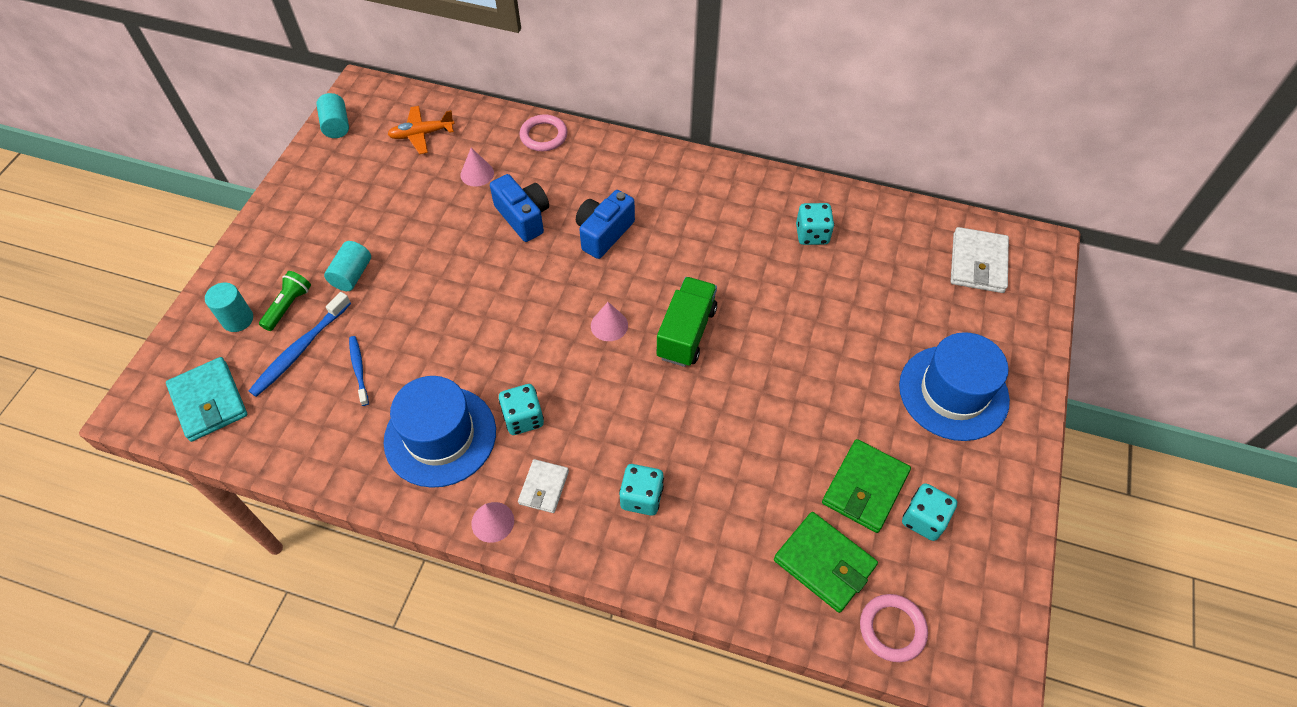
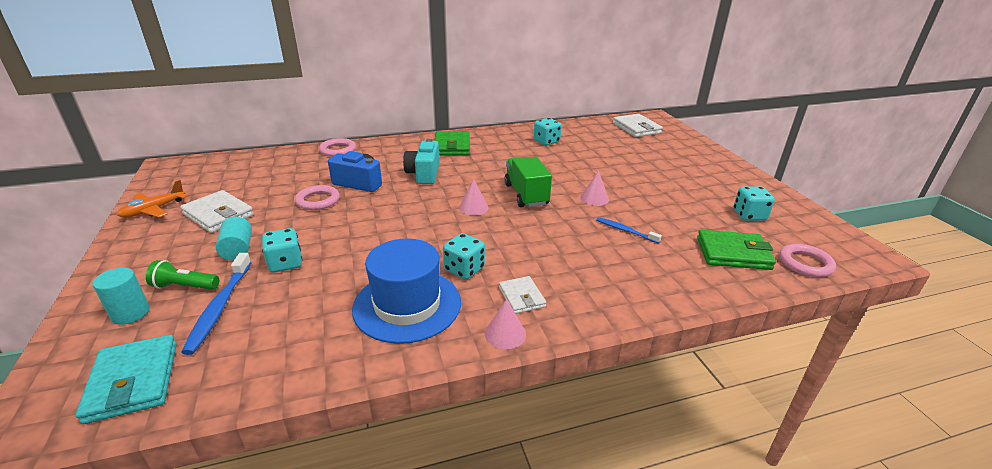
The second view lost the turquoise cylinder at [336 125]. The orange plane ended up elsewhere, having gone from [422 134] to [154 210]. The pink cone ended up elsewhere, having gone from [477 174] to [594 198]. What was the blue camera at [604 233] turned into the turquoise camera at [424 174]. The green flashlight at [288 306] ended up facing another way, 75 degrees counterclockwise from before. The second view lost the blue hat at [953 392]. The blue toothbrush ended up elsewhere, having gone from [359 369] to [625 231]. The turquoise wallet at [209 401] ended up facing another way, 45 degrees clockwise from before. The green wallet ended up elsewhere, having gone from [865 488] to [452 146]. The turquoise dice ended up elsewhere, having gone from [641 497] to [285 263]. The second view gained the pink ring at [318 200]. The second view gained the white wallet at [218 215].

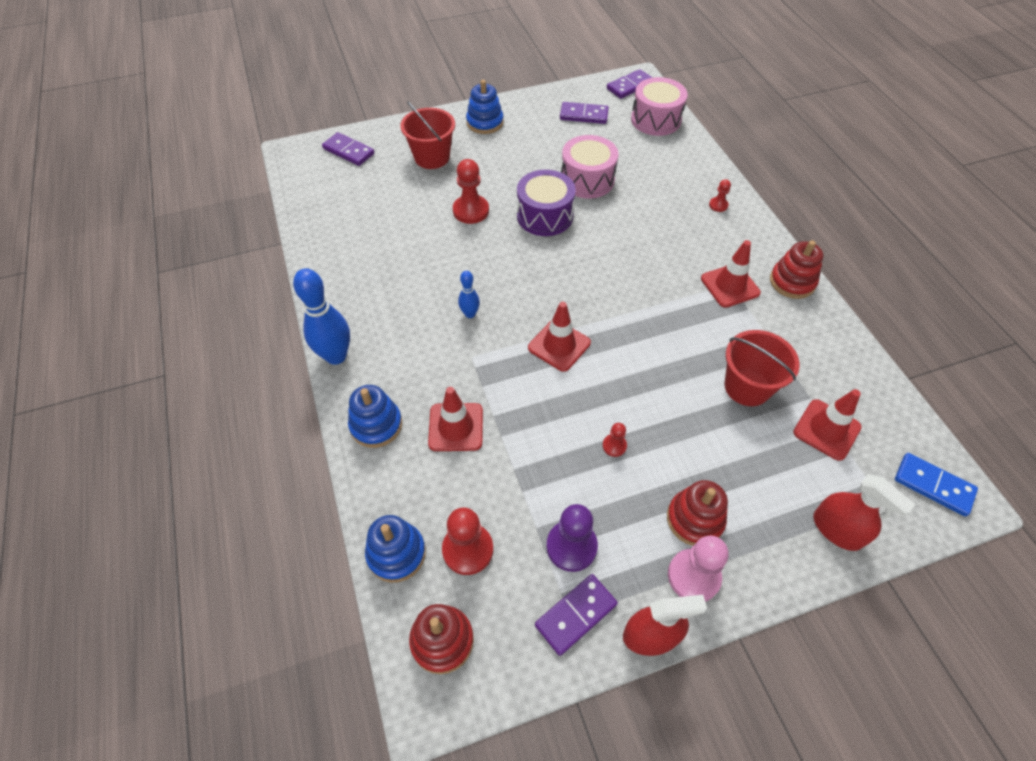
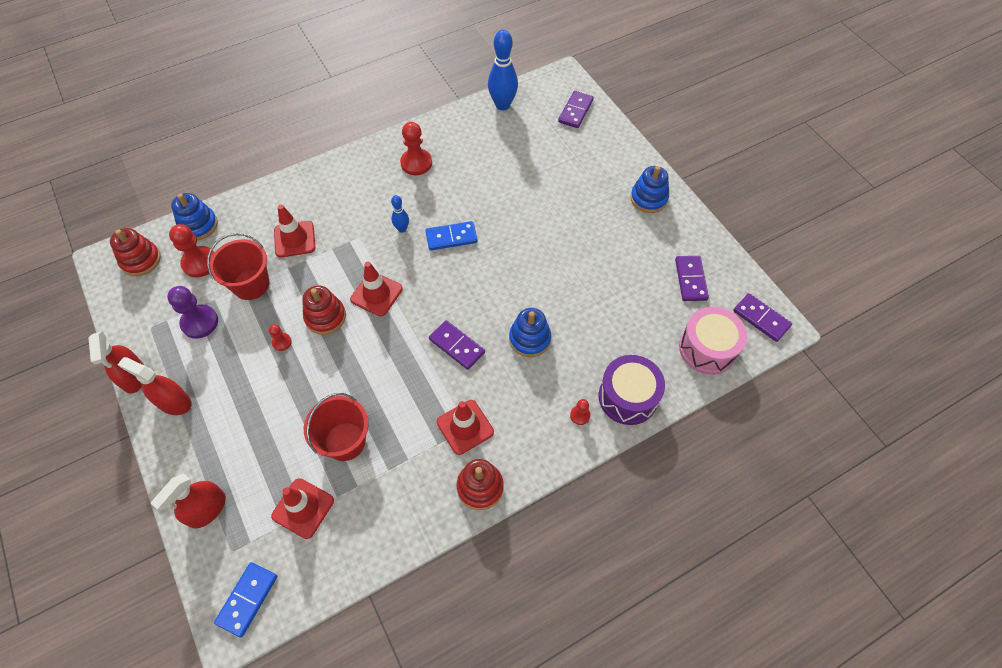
The red bucket ended up elsewhere, having gone from [432 157] to [251 284]. The second view lost the pink drum at [587 180]. The red pawn ended up elsewhere, having gone from [471 211] to [416 163]. The purple drum ended up elsewhere, having gone from [545 216] to [628 397]. The blue bowling pin ended up elsewhere, having gone from [336 356] to [502 105]. The blue stacking toy ended up elsewhere, having gone from [376 425] to [529 339]. The red stacking toy ended up elsewhere, having gone from [695 519] to [325 317]. Where the pink pawn stood at [693 576], the red spray bottle came to stand at [174 402]. The purple domino ended up elsewhere, having gone from [575 614] to [457 346]. The second view gained the blue domino at [451 237].

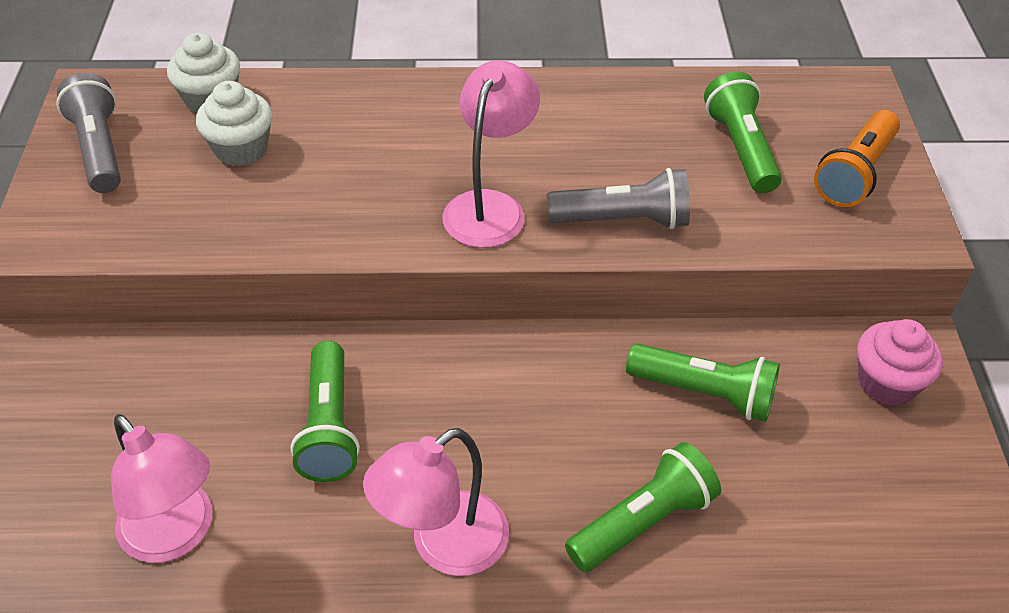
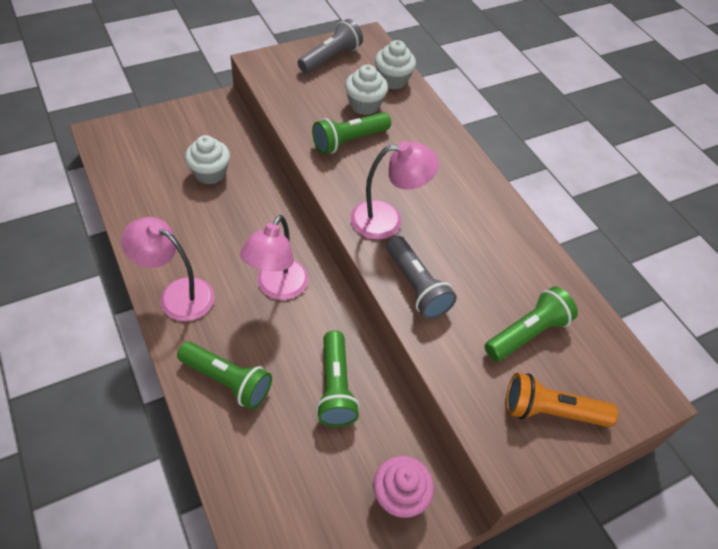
The green flashlight ended up elsewhere, having gone from [329 427] to [349 141]. The pink lamp ended up elsewhere, having gone from [176 535] to [277 288]. The second view gained the white cupcake at [210 173].

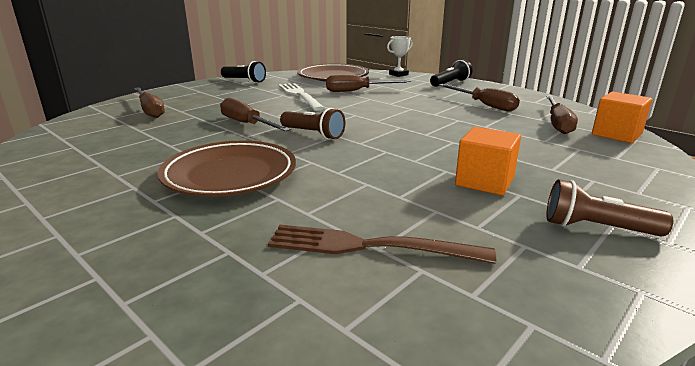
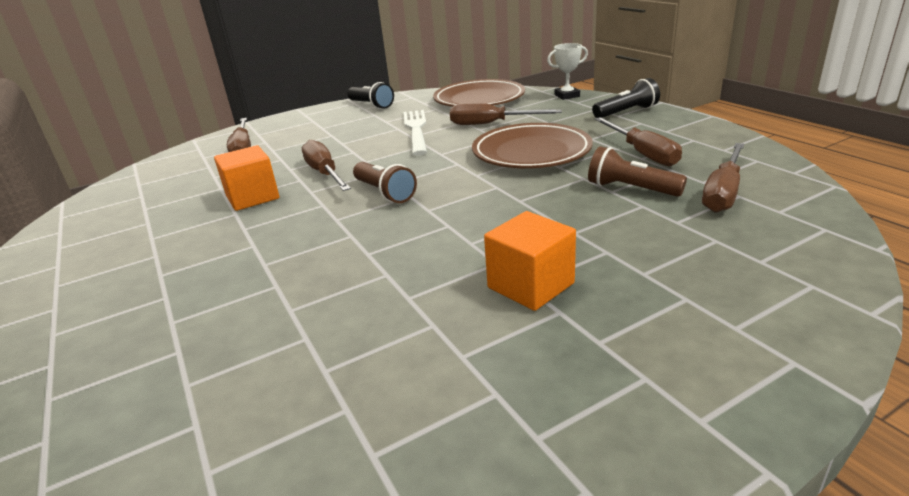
The orange cube ended up elsewhere, having gone from [616 134] to [252 197]. The brown plate ended up elsewhere, having gone from [230 175] to [531 153]. The brown flashlight ended up elsewhere, having gone from [596 228] to [631 189]. The second view lost the brown fork at [369 246].

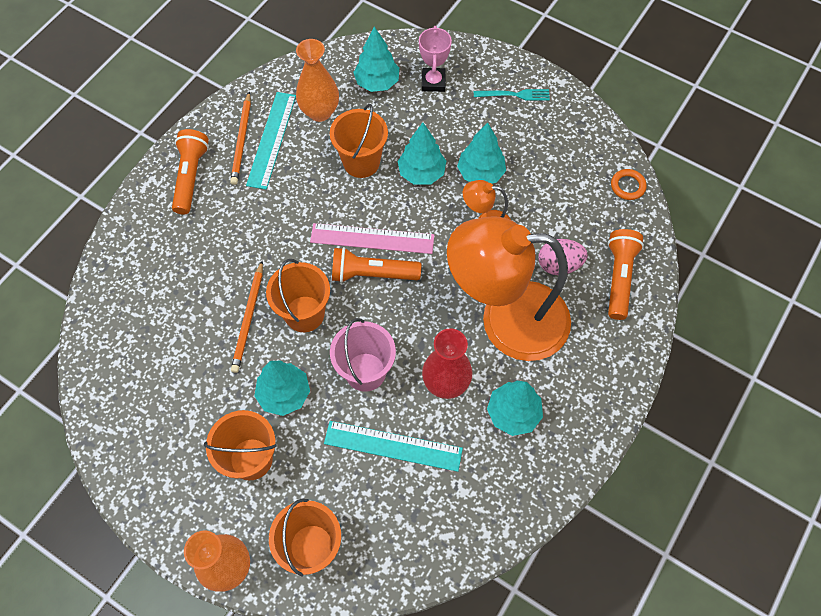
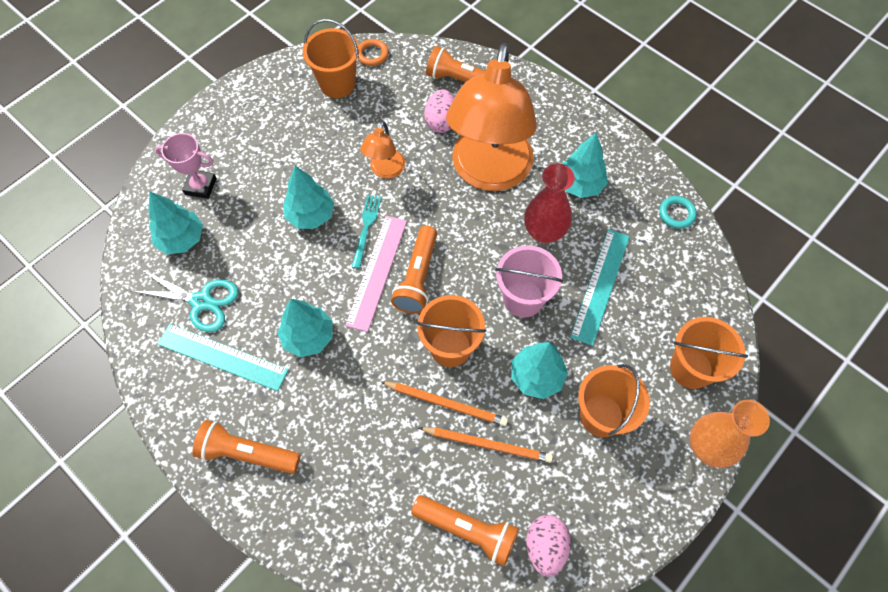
Where the orange vase stood at [320 112], the turquoise scissors came to stand at [201 301]. The turquoise fork ended up elsewhere, having gone from [514 95] to [366 228]. The orange pencil ended up elsewhere, having gone from [242 140] to [487 444]. The orange bucket ended up elsewhere, having gone from [361 162] to [337 84]. The turquoise tree ended up elsewhere, having gone from [480 173] to [308 337]. The second view gained the turquoise ring at [676 214]. The second view gained the orange flashlight at [467 530]. The second view gained the pink egg at [545 546].

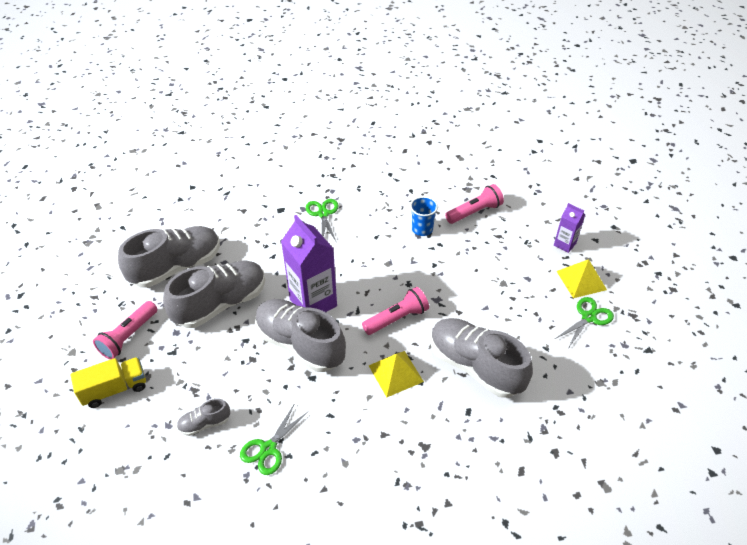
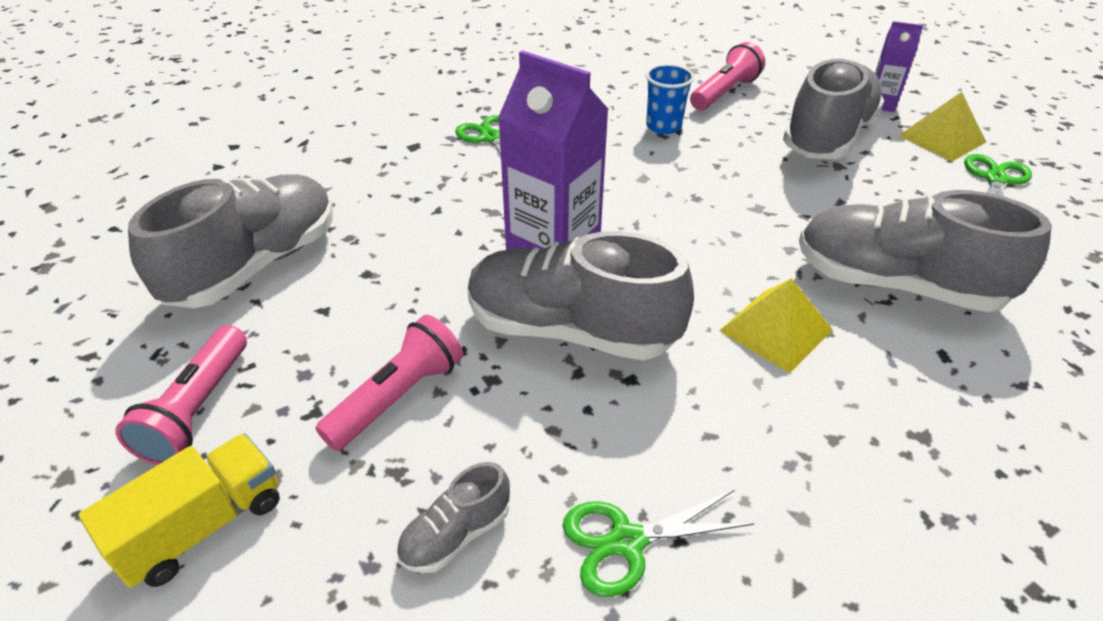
The grey shoe ended up elsewhere, having gone from [221 304] to [827 137]. The pink flashlight ended up elsewhere, having gone from [397 318] to [398 397]. The green scissors at [268 448] ended up facing another way, 60 degrees clockwise from before.

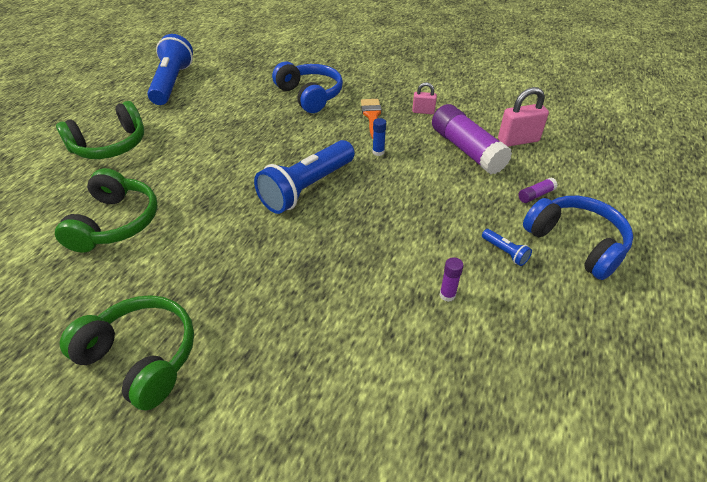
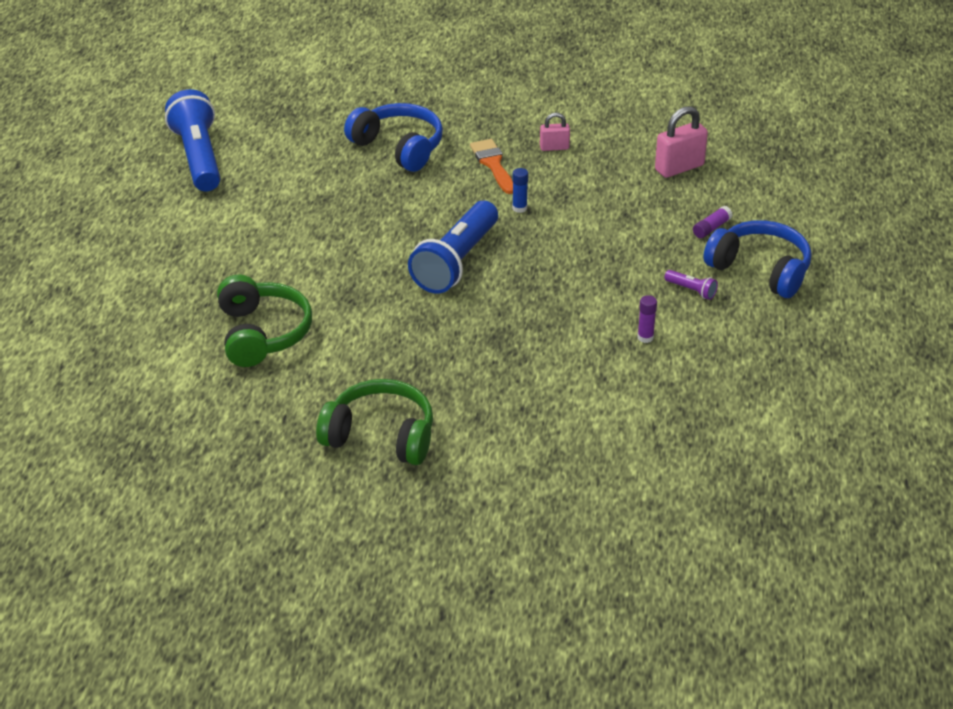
The second view lost the green headphones at [110 145]. The second view lost the purple glue stick at [466 150]. What was the blue flashlight at [505 252] turned into the purple flashlight at [691 290].

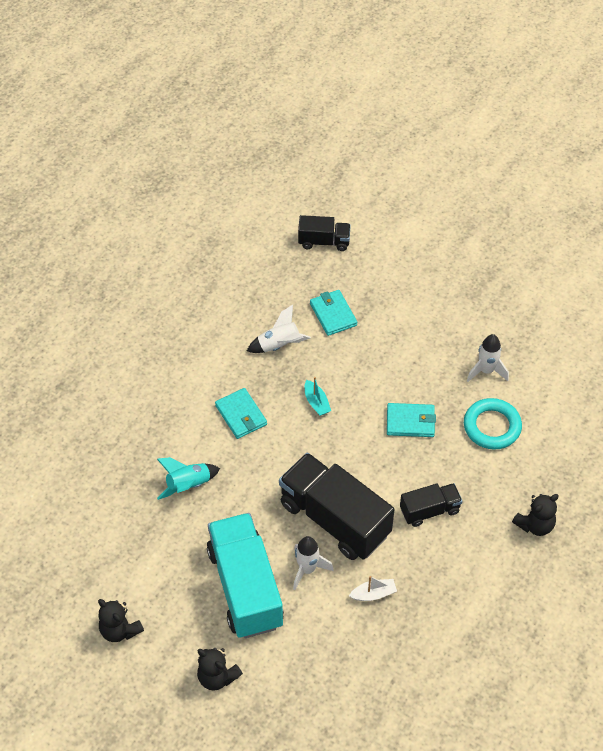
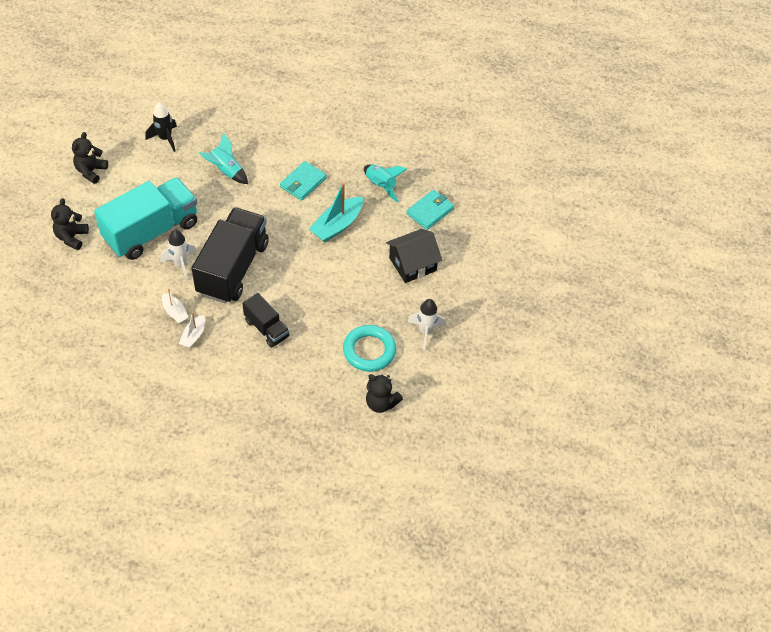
The second view lost the black truck at [324 242]. What was the white rocket at [279 345] turned into the turquoise rocket at [381 186]. The size of the turquoise boat at [316 402] changed by a factor of 1.77. The second view lost the turquoise wallet at [410 422]. The black teddy bear ended up elsewhere, having gone from [535 525] to [381 403]. The second view gained the black rocket at [165 138]. The second view gained the black house at [412 264]. The second view gained the white boat at [193 335].

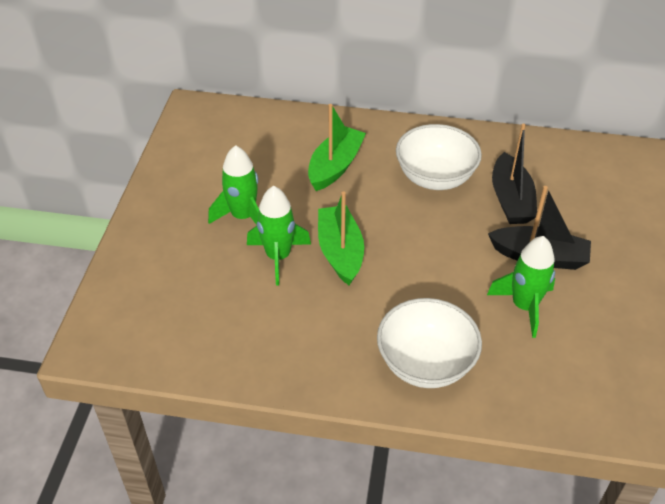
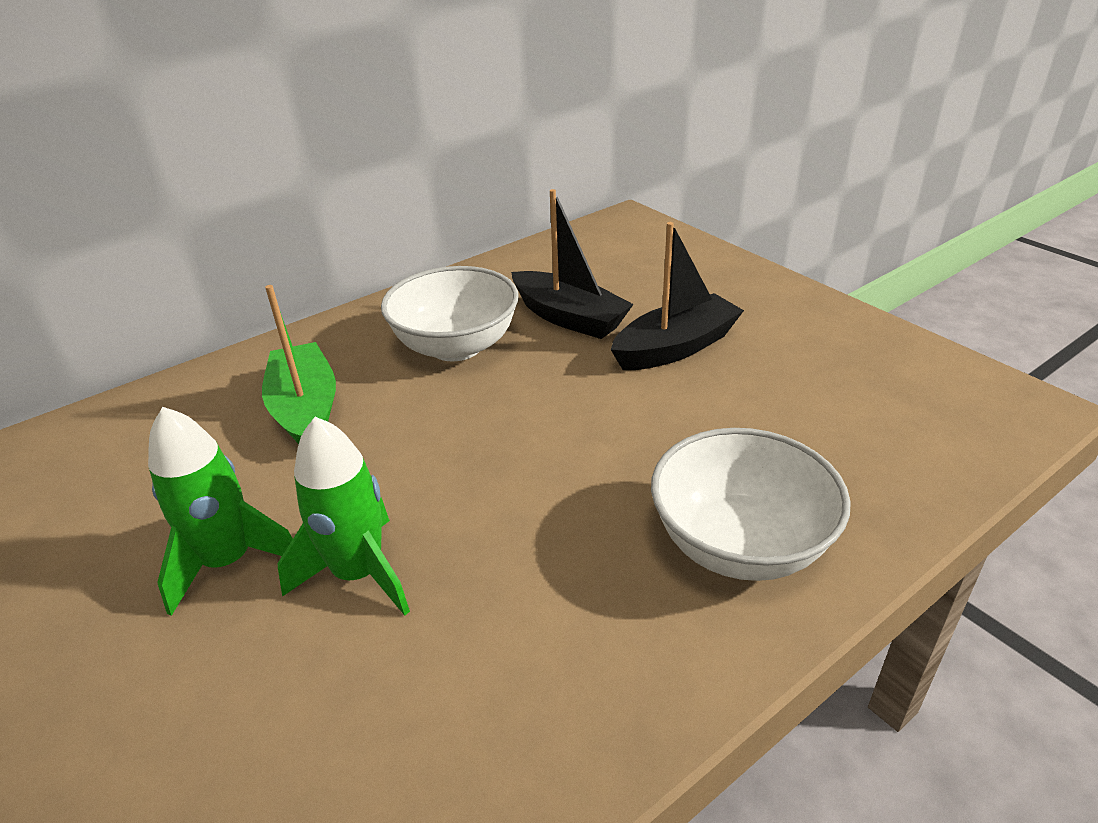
The second view lost the green boat at [340 252]. The second view lost the green rocket at [524 306].

